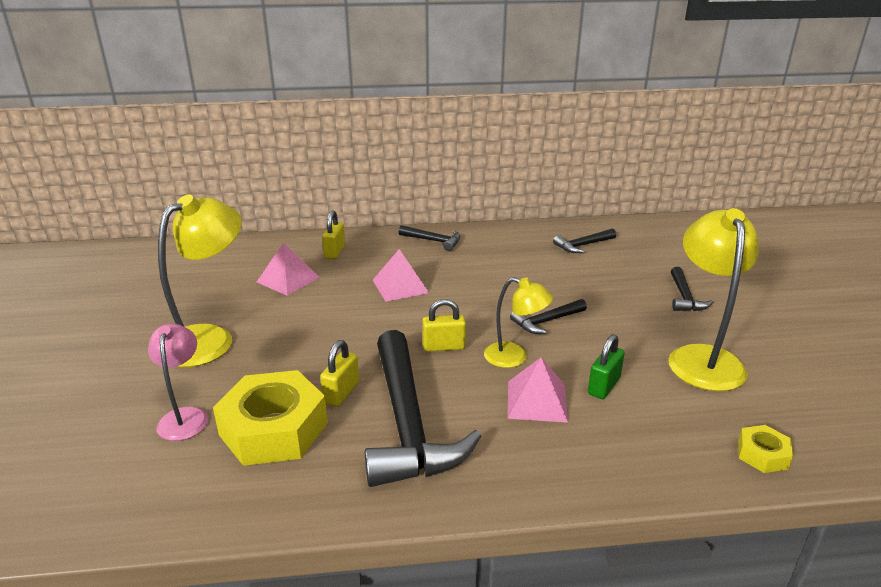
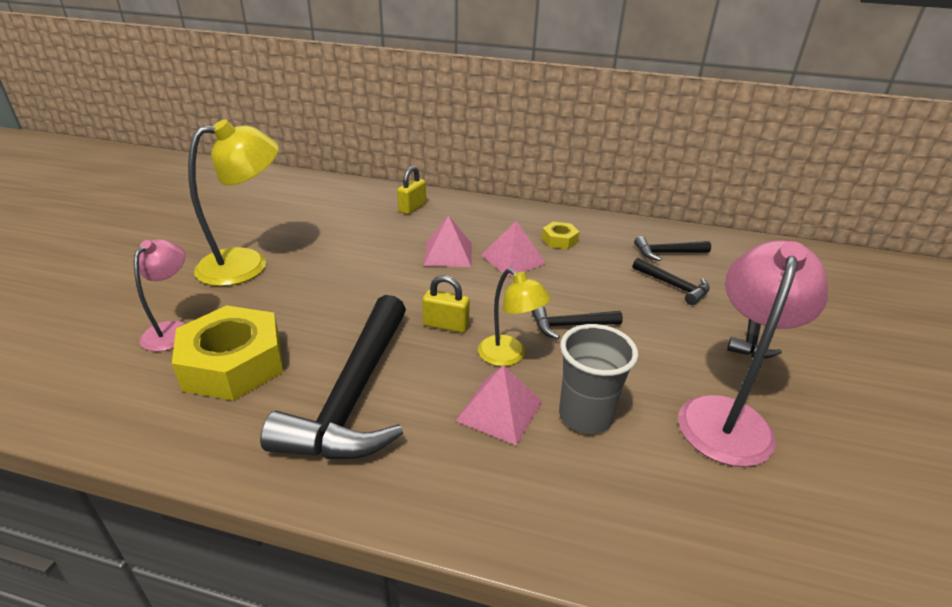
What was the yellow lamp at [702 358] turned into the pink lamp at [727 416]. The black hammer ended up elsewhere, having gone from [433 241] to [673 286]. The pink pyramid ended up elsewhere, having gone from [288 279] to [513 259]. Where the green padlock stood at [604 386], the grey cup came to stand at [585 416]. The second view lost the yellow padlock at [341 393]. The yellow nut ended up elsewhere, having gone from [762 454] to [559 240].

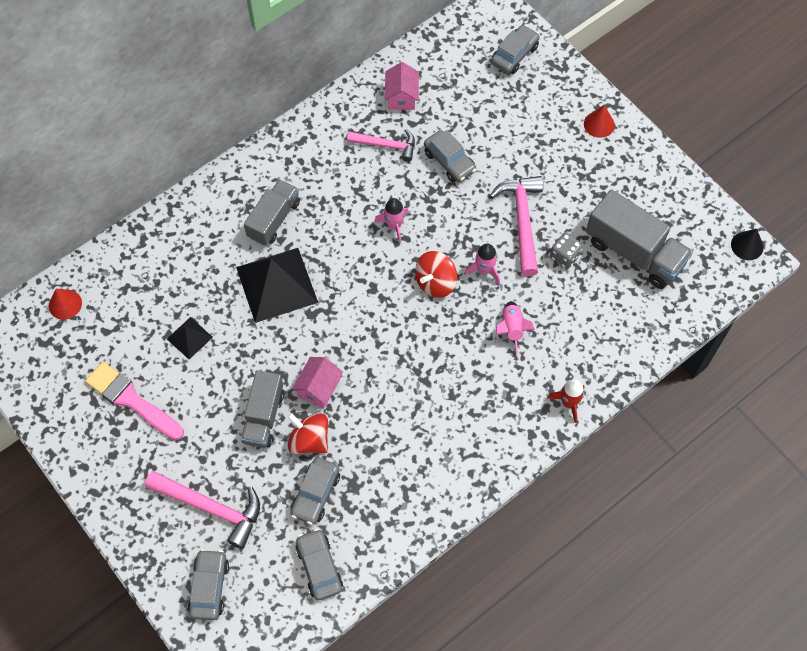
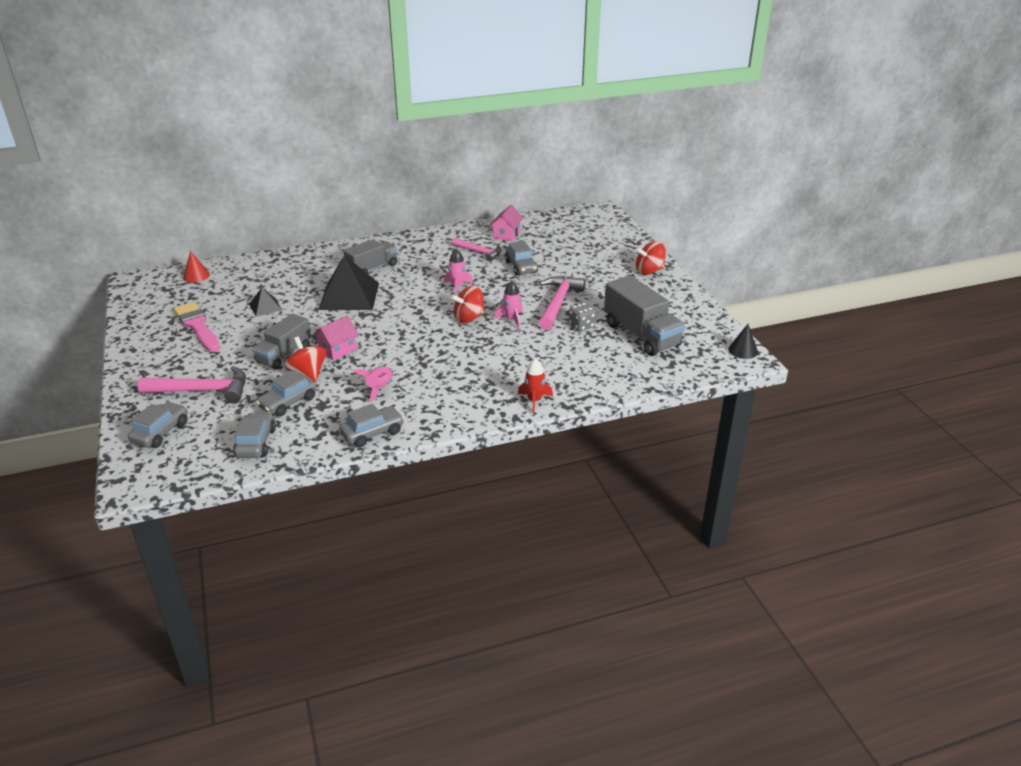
The grey car ended up elsewhere, having gone from [514 55] to [372 433]. Where the red cone stood at [599 124], the red spinning top came to stand at [649 271]. The pink rocket ended up elsewhere, having gone from [512 329] to [379 388]. The pink hammer at [211 507] ended up facing another way, 45 degrees counterclockwise from before.

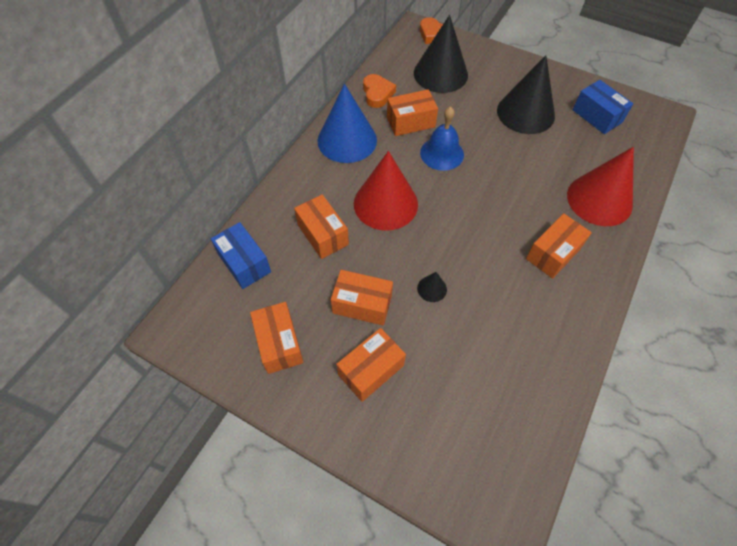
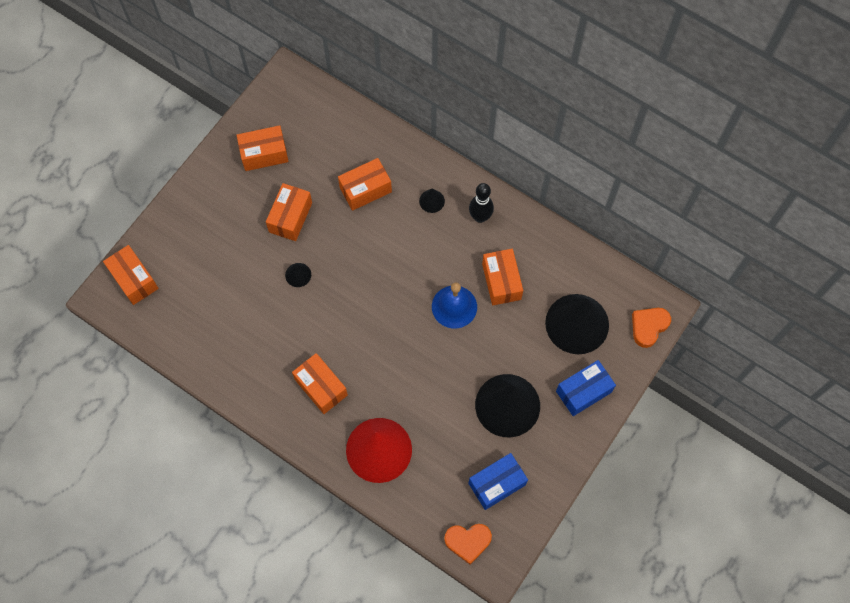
The orange heart ended up elsewhere, having gone from [377 93] to [468 542]. Where the blue cone stood at [347 140], the black bowling pin came to stand at [480 217]. The second view lost the red cone at [385 203]. The blue box ended up elsewhere, having gone from [244 263] to [583 392]. The orange box ended up elsewhere, having gone from [371 370] to [134 279]. The second view gained the black cone at [431 201].

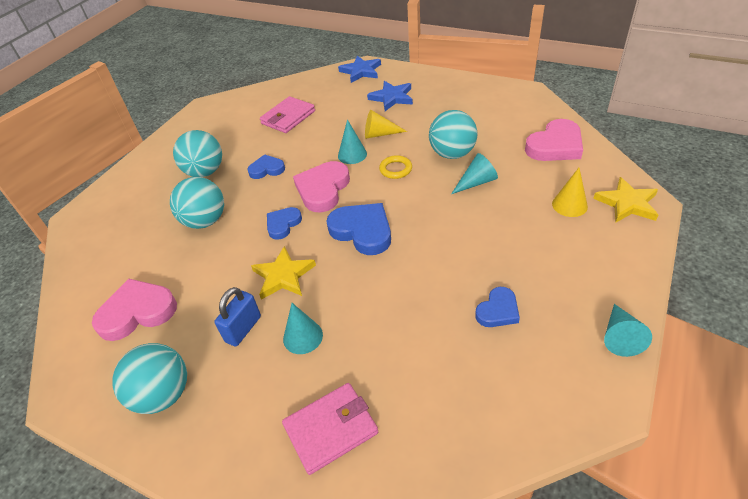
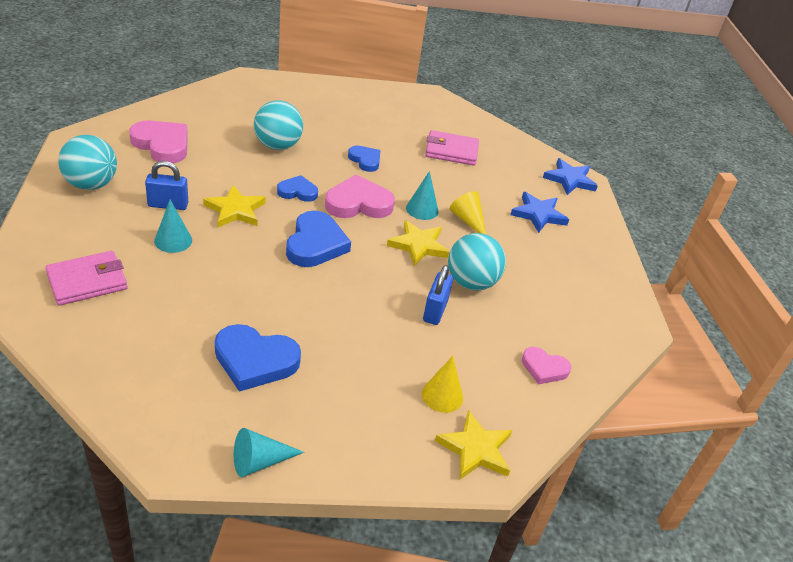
The size of the pink heart at [555 146] changed by a factor of 0.59. The second view lost the turquoise ball at [205 172]. Where the turquoise cone stood at [476 182], the blue padlock came to stand at [435 311]. Where the yellow ring stood at [395 169], the yellow star came to stand at [418 245]. The size of the blue heart at [498 310] changed by a factor of 1.69. The pink wallet at [331 429] ended up facing another way, 60 degrees counterclockwise from before.

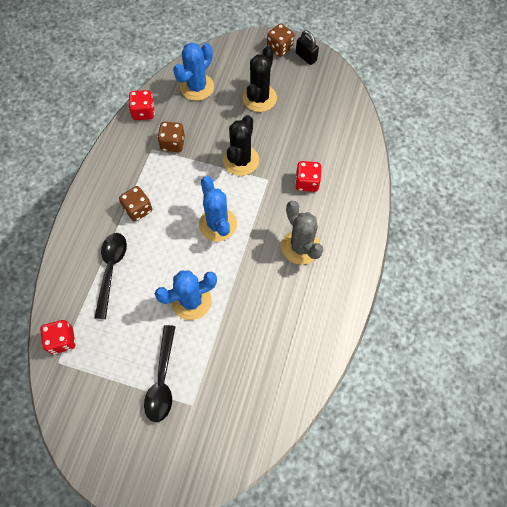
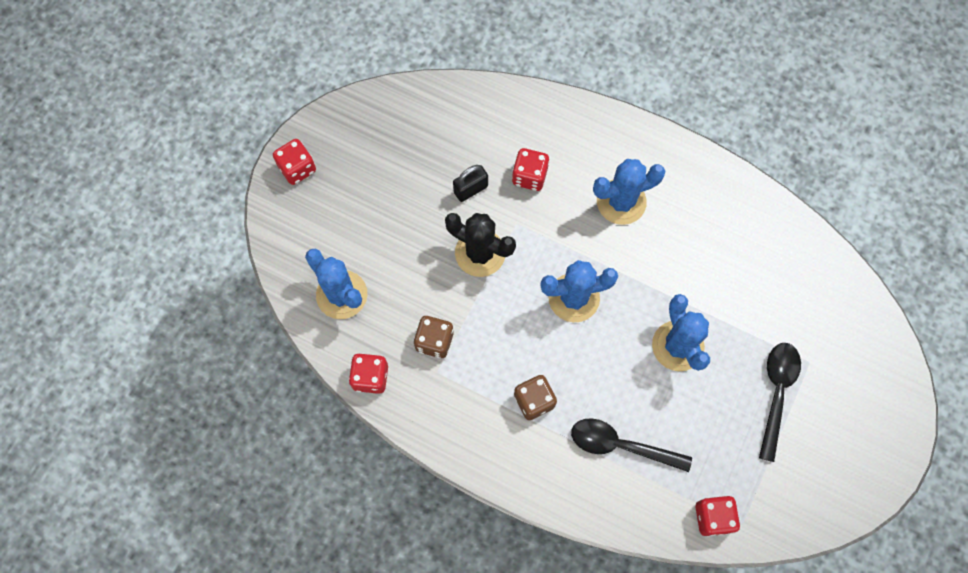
What was the brown dice at [280 48] turned into the red dice at [297 168]. The black padlock ended up elsewhere, having gone from [306 57] to [470 189]. The second view lost the black cactus at [259 98]. What was the grey cactus at [300 247] turned into the blue cactus at [621 202]. The black spoon at [162 380] ended up facing another way, 90 degrees counterclockwise from before.

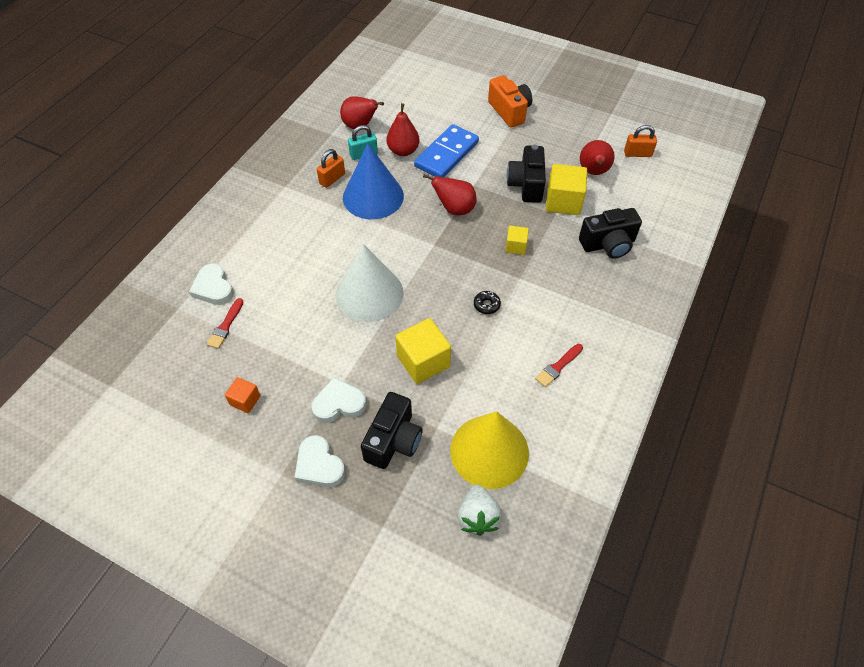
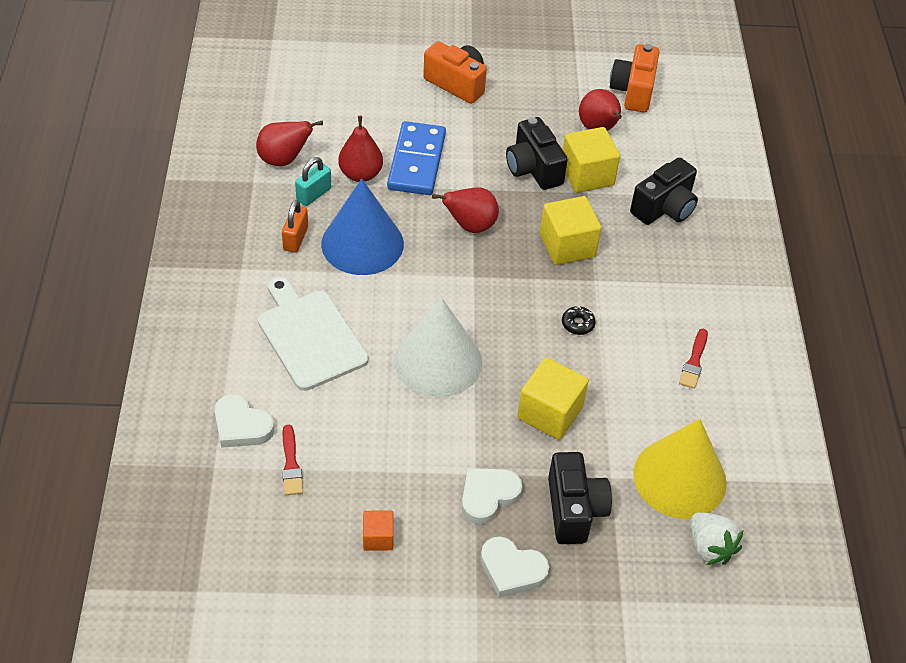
Where the orange padlock stood at [637 154], the orange camera came to stand at [633 91]. The size of the yellow cube at [515 246] changed by a factor of 1.82. The second view gained the white cutting board at [310 336].

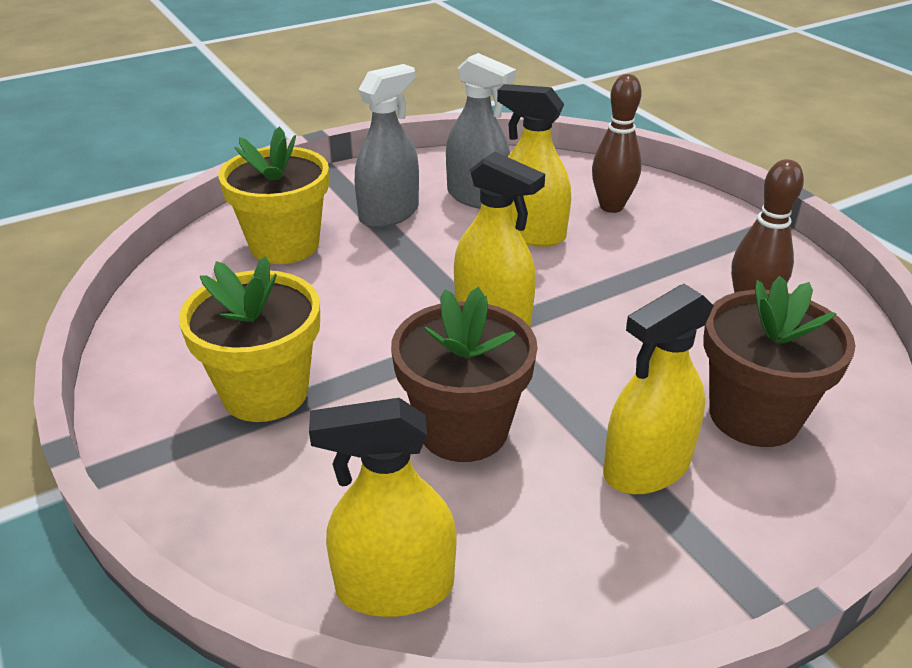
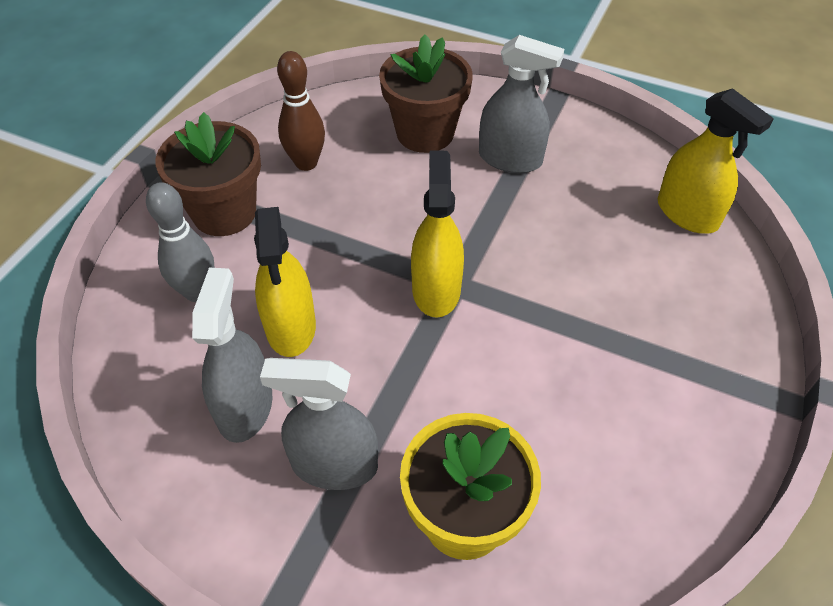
What was the brown bowling pin at [611 206] turned into the grey bowling pin at [197 292]. The second view lost the yellow flower pot at [265 392]. What was the yellow spray bottle at [646 467] turned into the grey spray bottle at [510 159]. The brown flower pot ended up elsewhere, having gone from [463 429] to [224 213].

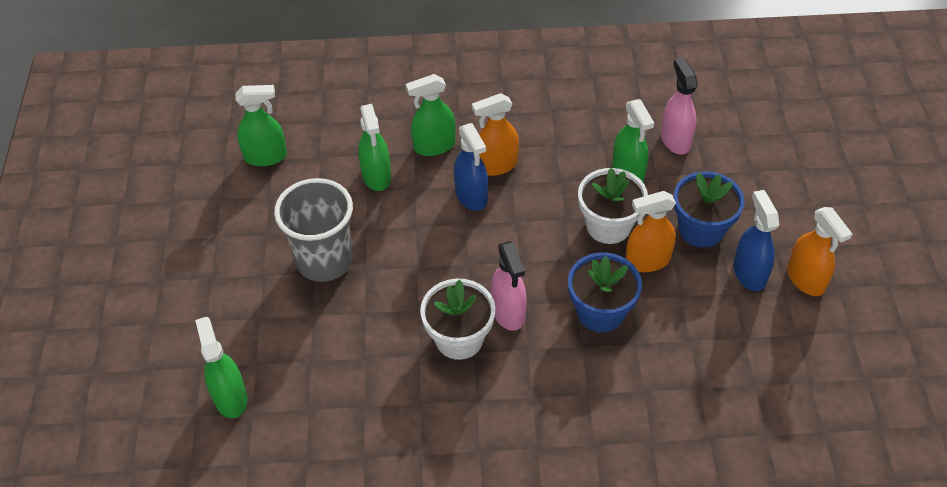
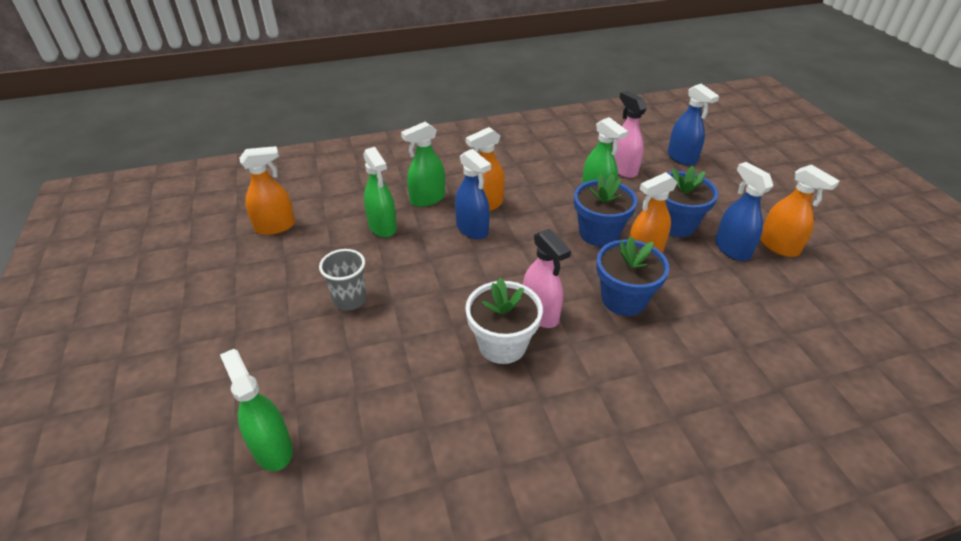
What was the green spray bottle at [266 156] turned into the orange spray bottle at [275 227]. What was the white flower pot at [608 226] turned into the blue flower pot at [599 233]. The size of the grey cup at [324 261] changed by a factor of 0.59. The second view gained the blue spray bottle at [682 158].

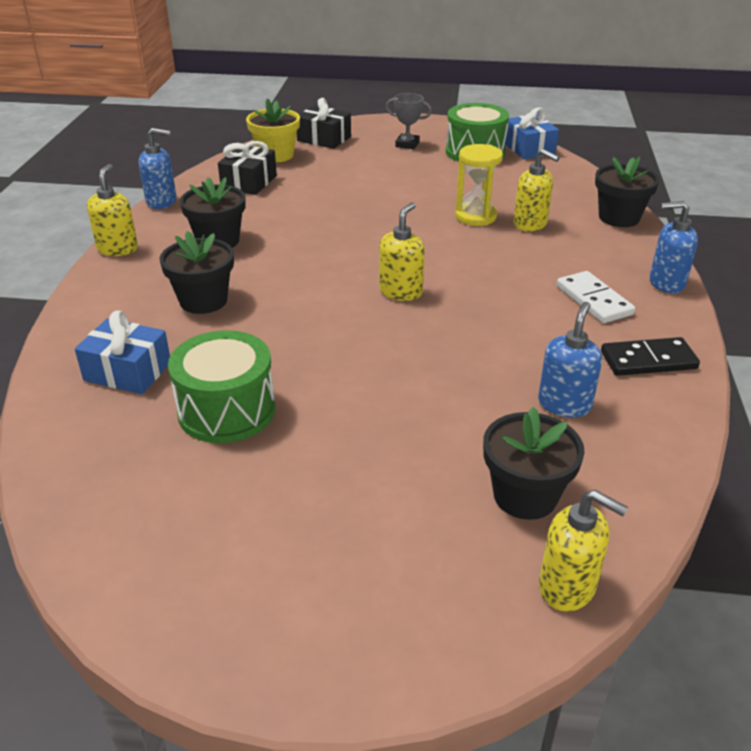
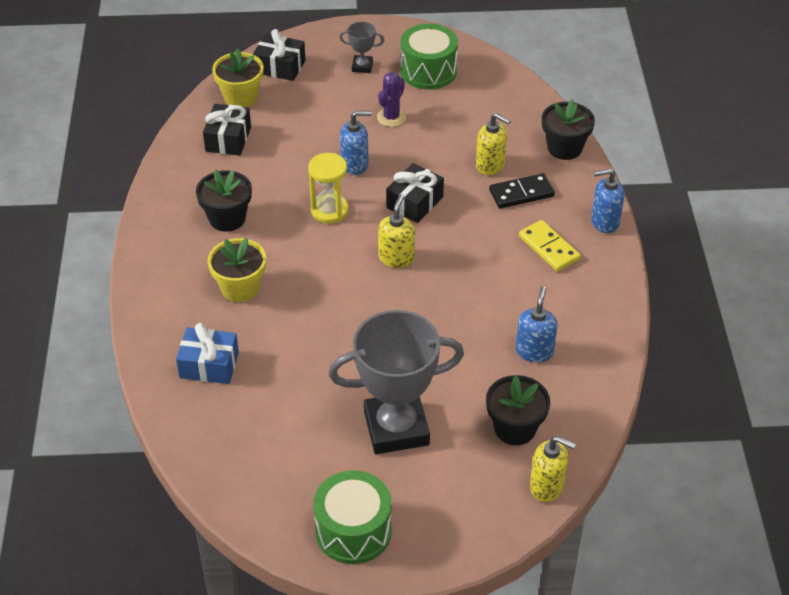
The second view lost the blue gift at [529 149]. The blue soap dispenser ended up elsewhere, having gone from [162 202] to [355 164]. The yellow hourglass ended up elsewhere, having gone from [475 216] to [329 211]. The second view lost the yellow soap dispenser at [118 249]. What was the black flower pot at [203 301] turned into the yellow flower pot at [240 288]. What was the white domino at [593 300] turned into the yellow domino at [549 248]. The green drum ended up elsewhere, having gone from [227 410] to [353 531]. The black domino ended up elsewhere, having gone from [648 360] to [521 193]. The second view gained the purple cactus at [391 117]. The second view gained the black gift at [414 202]. The second view gained the grey trophy at [396 428].

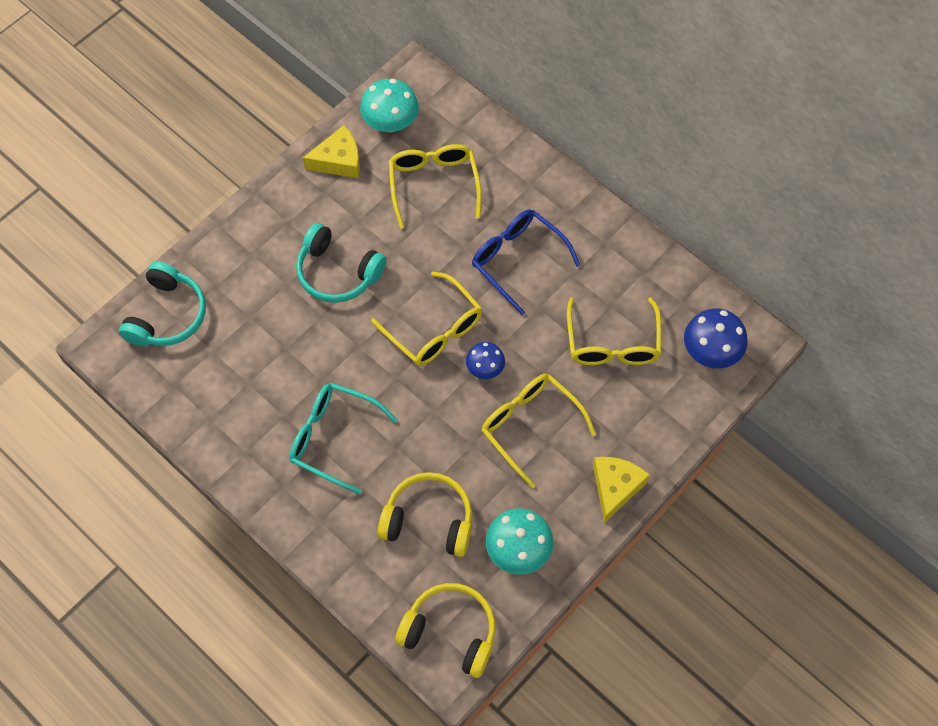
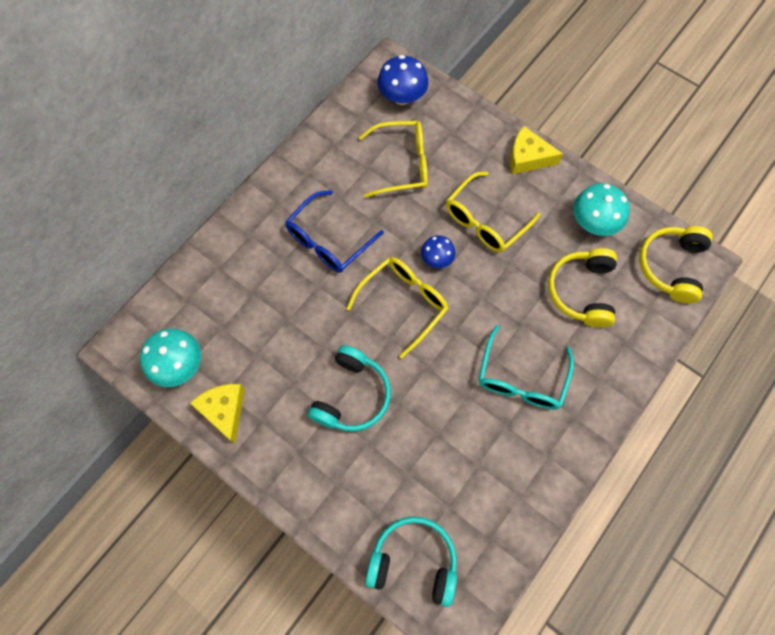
The second view lost the yellow glasses at [433 184].

